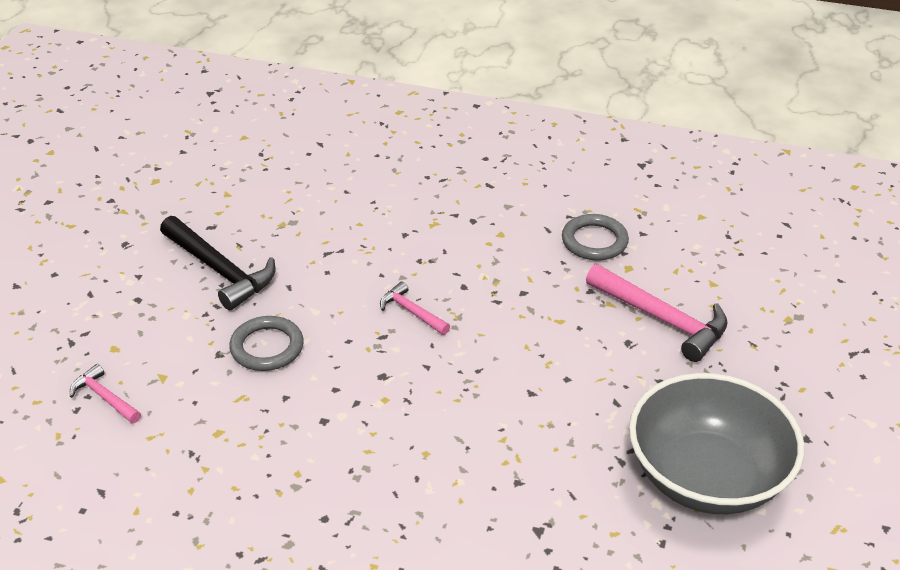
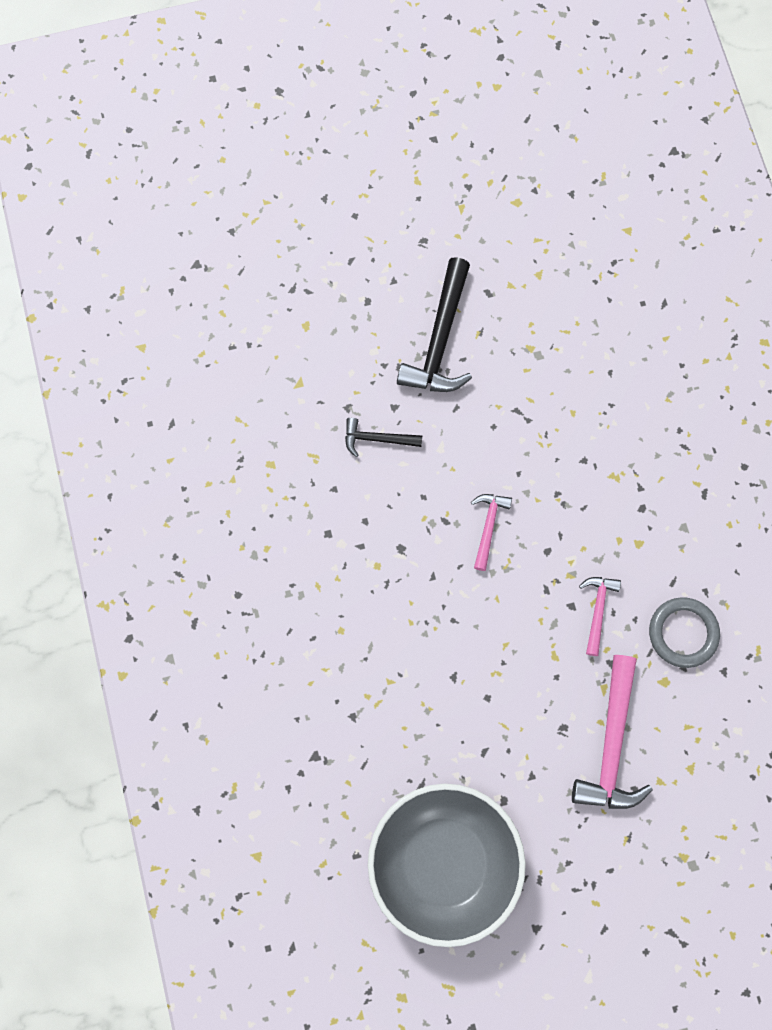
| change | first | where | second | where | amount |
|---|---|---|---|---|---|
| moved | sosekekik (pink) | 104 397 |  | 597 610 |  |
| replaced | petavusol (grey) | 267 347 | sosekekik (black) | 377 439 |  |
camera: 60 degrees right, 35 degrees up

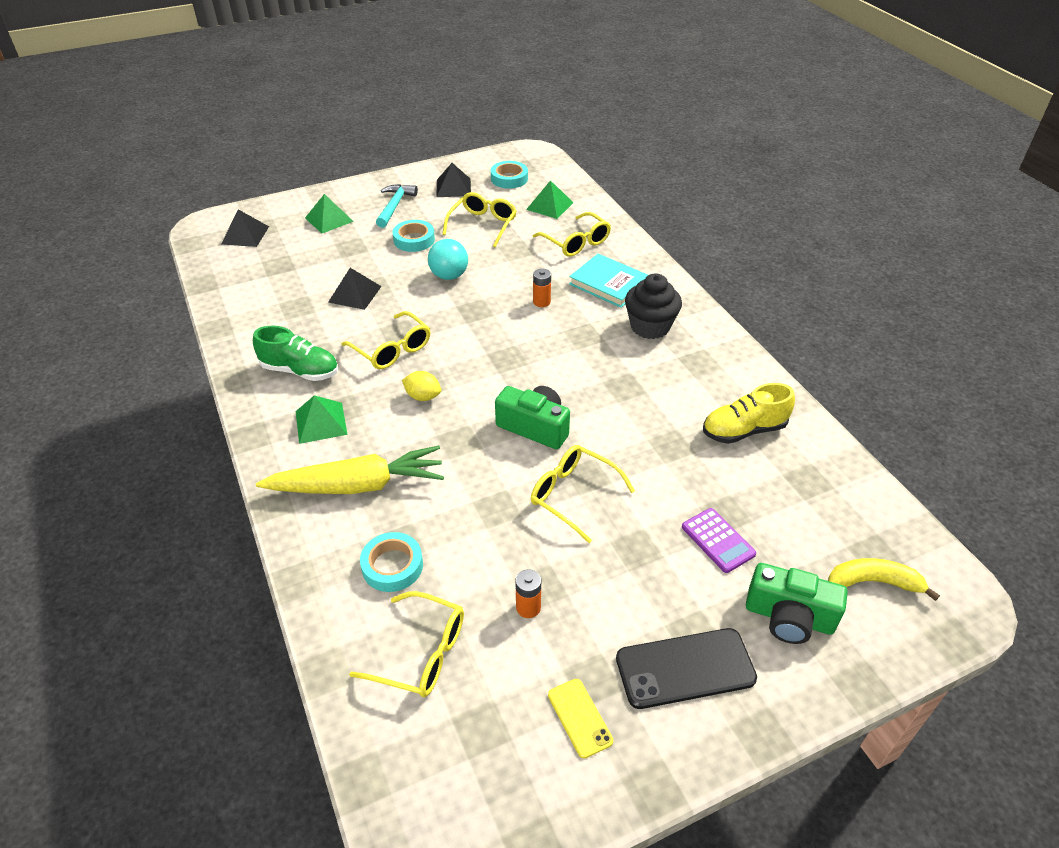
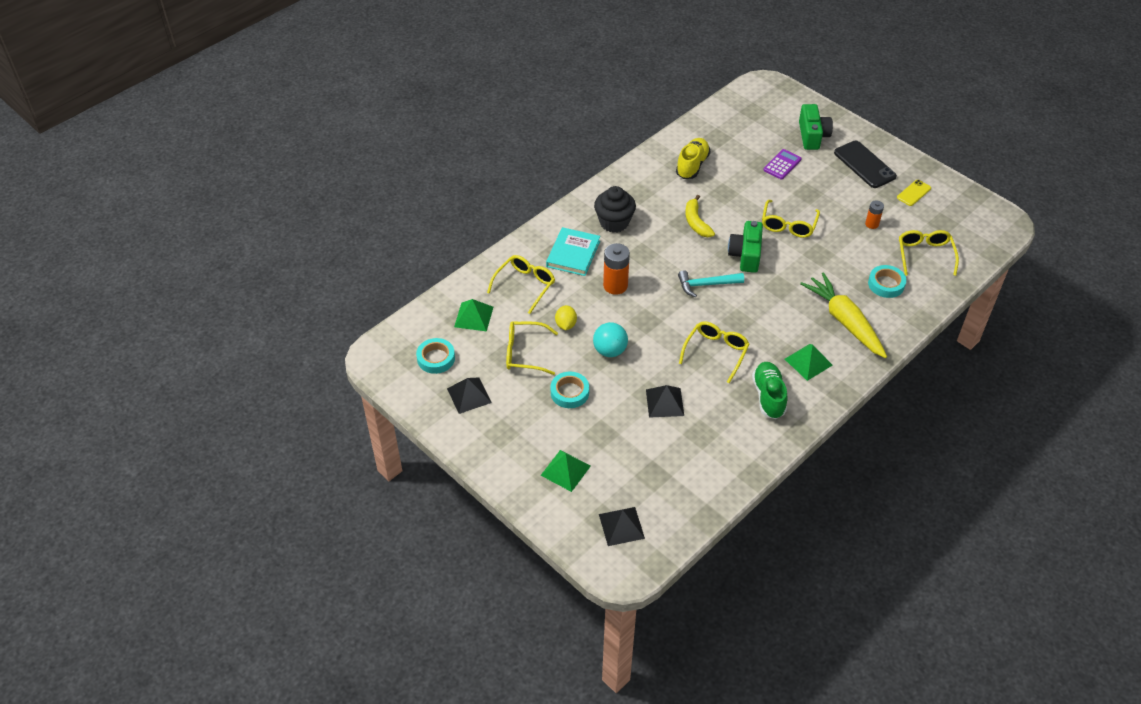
| change | first | where | second | where | amount |
|---|---|---|---|---|---|
| moved | sosekekik (turquoise) | 394 206 |  | 706 285 |  |
| moved | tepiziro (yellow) | 423 396 |  | 565 324 |  |
| moved | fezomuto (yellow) | 874 582 |  | 696 222 |  |
| turned | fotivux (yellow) | 744 430 |  | 692 165 | 120 degrees counterclockwise |
| resized | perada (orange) | 541 302 |  | 615 285 | x1.74 |
camera: 110 degrees left, 5 degrees up

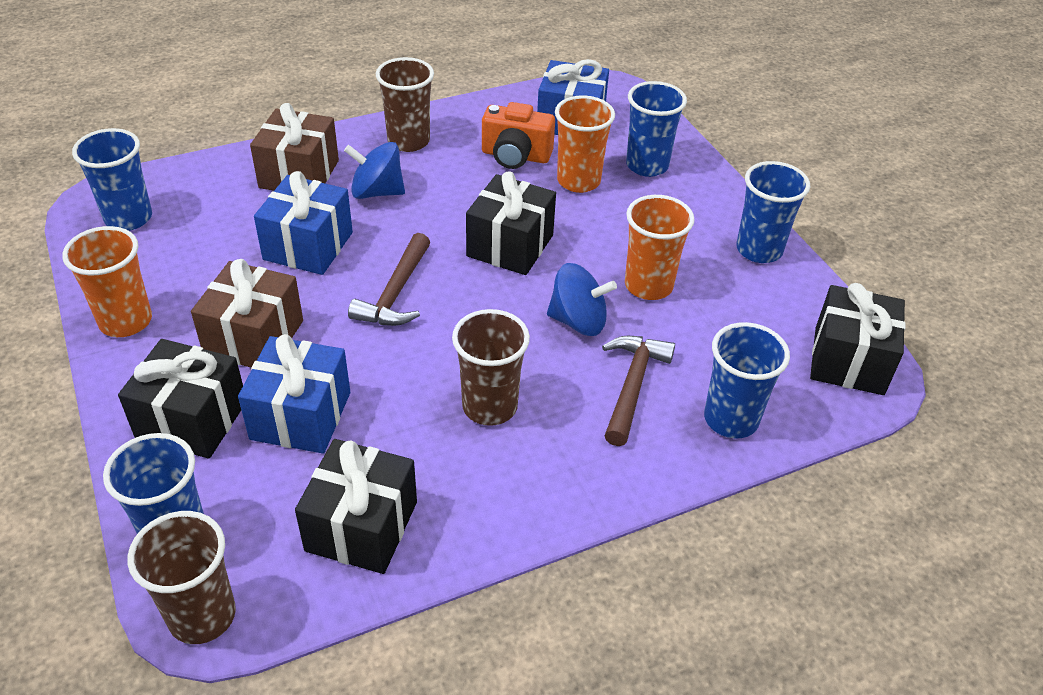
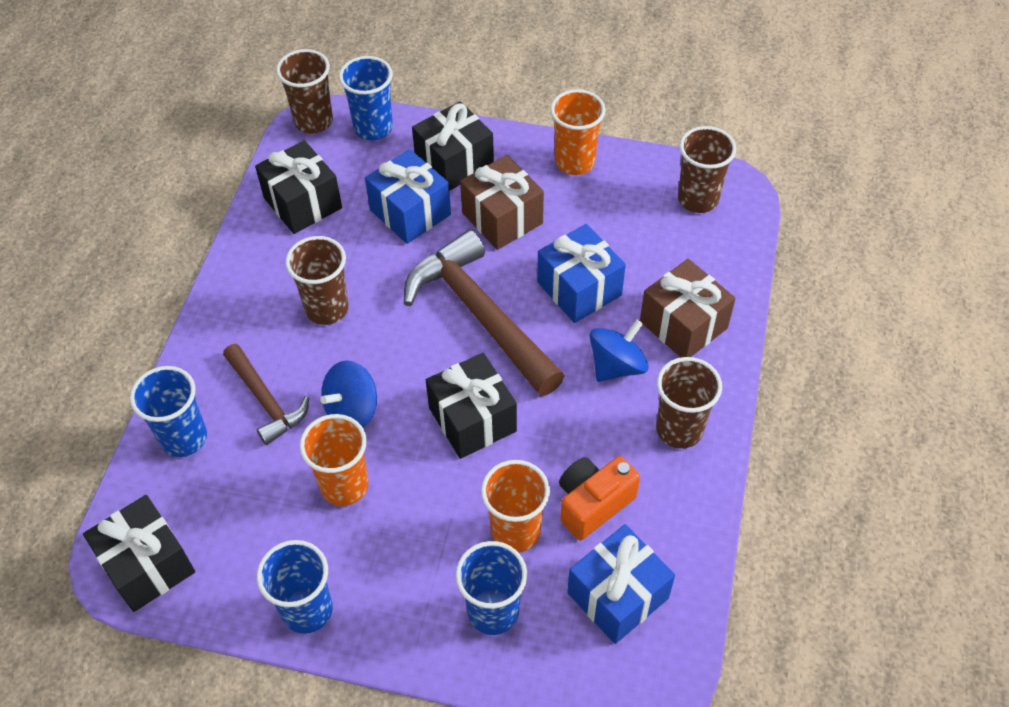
| change | first | where | second | where | amount |
|---|---|---|---|---|---|
| recoloured | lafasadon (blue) | 128 218 | lafasadon (brown) | 698 199 |  |
| resized | sosekekik (brown) | 396 293 |  | 480 315 | x1.77 |
camera: 130 degrees right, 10 degrees up

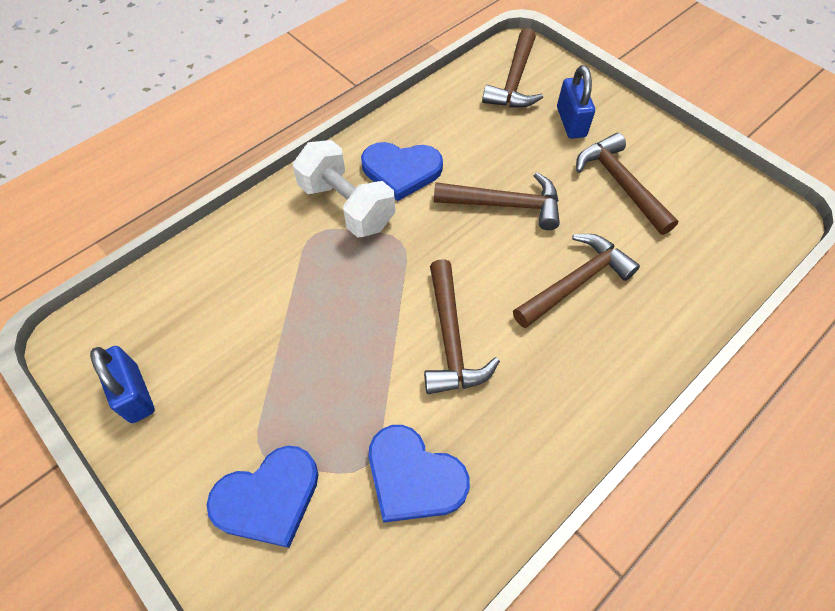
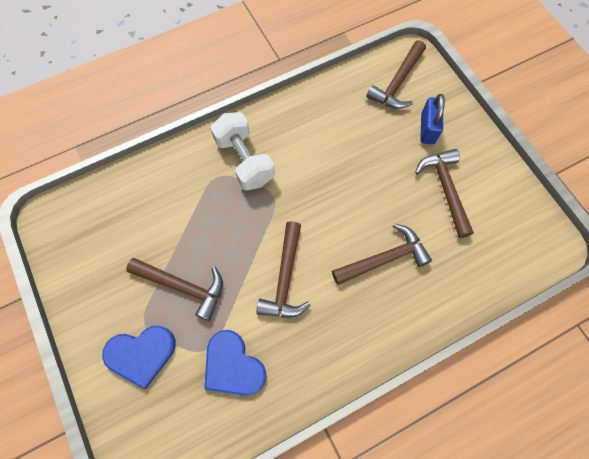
| change | first | where | second | where | amount |
|---|---|---|---|---|---|
| removed | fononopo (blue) | 134 393 |  |  |  |
| removed | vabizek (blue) | 401 171 |  |  |  |
| moved | sosekekik (brown) | 505 204 |  | 183 286 |  |
camera: 15 degrees right, 10 degrees up

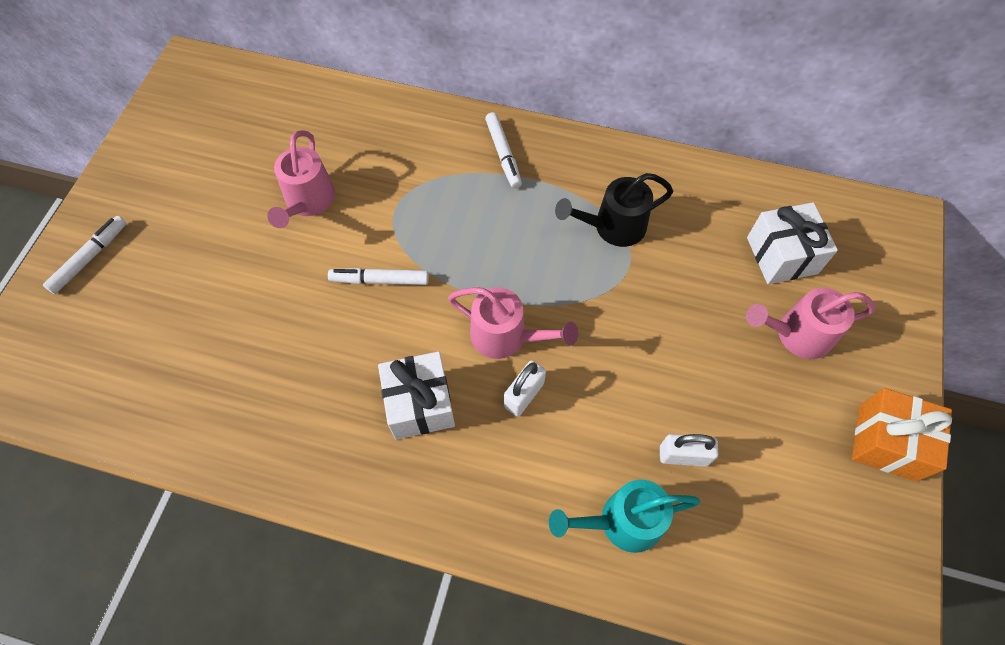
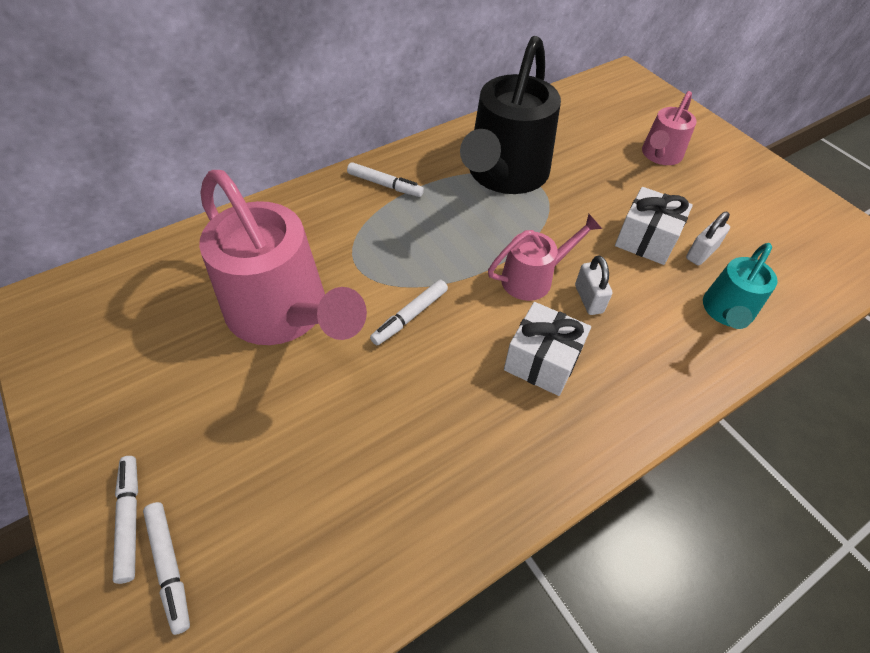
| change | first | where | second | where | amount |
|---|---|---|---|---|---|
| removed | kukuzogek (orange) | 887 442 |  |  |  |
| added |  |  | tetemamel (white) | 170 567 |  |
| moved | kukuzogek (white) | 782 255 |  | 646 240 |  |
| resized | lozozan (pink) | 308 203 |  | 285 314 | x1.92 |
| resized | lozozan (black) | 612 227 |  | 504 175 | x1.92 |
camera: 50 degrees left, 10 degrees down

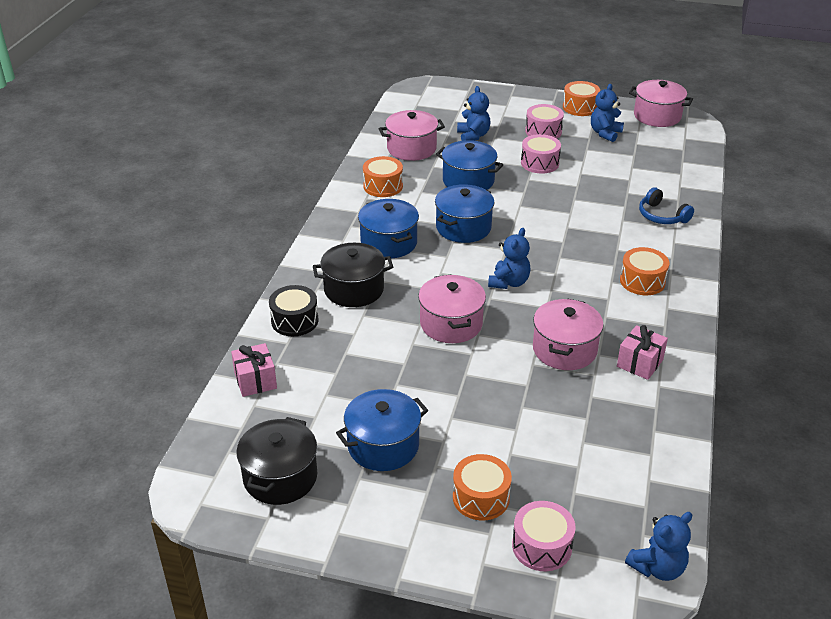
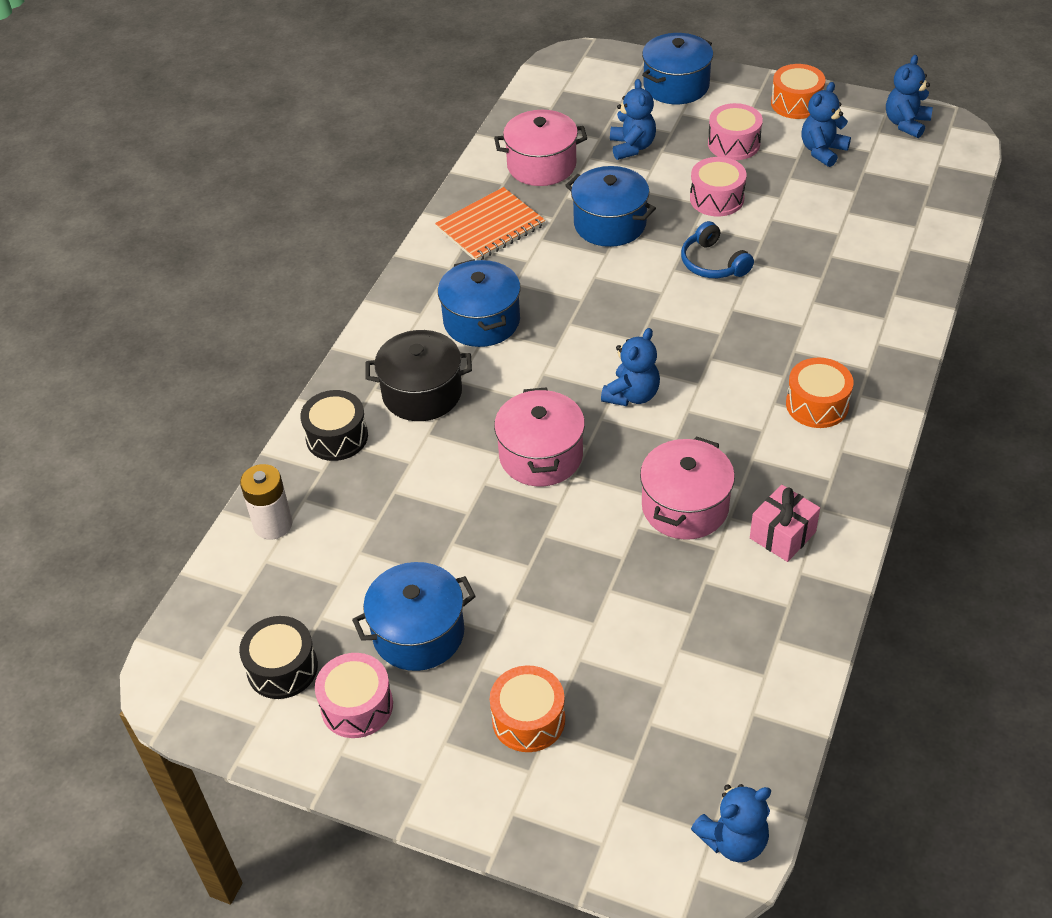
| change | first | where | second | where | amount |
|---|---|---|---|---|---|
| moved | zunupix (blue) | 463 227 |  | 676 86 |  |
| moved | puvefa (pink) | 542 546 |  | 357 706 |  |
| moved | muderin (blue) | 661 216 |  | 713 263 |  |
| replaced | kukuzogek (pink) | 255 380 | perada (white) | 273 524 |  |
| replaced | zunupix (black) | 280 477 | puvefa (black) | 282 668 |  |
| replaced | puvefa (orange) | 383 186 | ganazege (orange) | 490 227 |  |
| replaced | zunupix (pink) | 657 116 | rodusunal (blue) | 906 123 |  |
camera: 10 degrees right, 10 degrees up

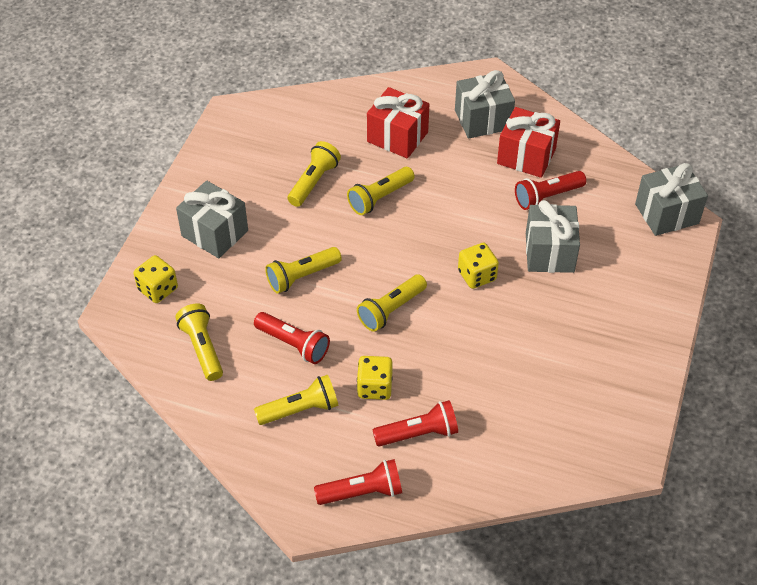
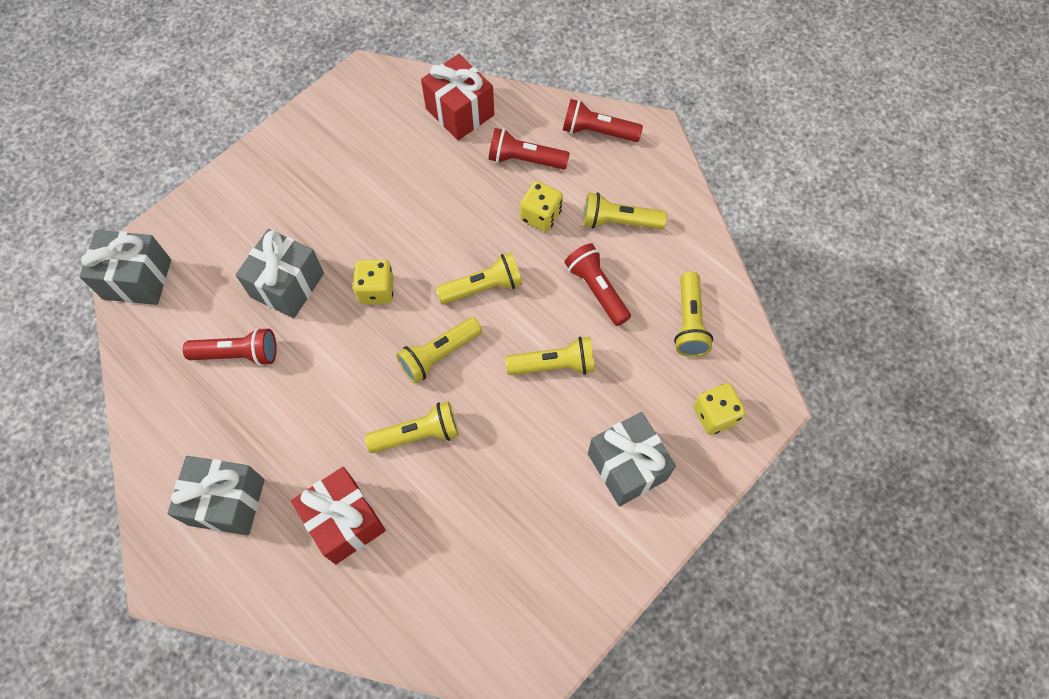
| change | first | where | second | where | amount |
|---|---|---|---|---|---|
| moved | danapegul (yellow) | 313 182 |  | 439 355 |  |
| moved | kukuzogek (red) | 526 156 |  | 460 112 |  |
camera: 155 degrees left, 15 degrees up

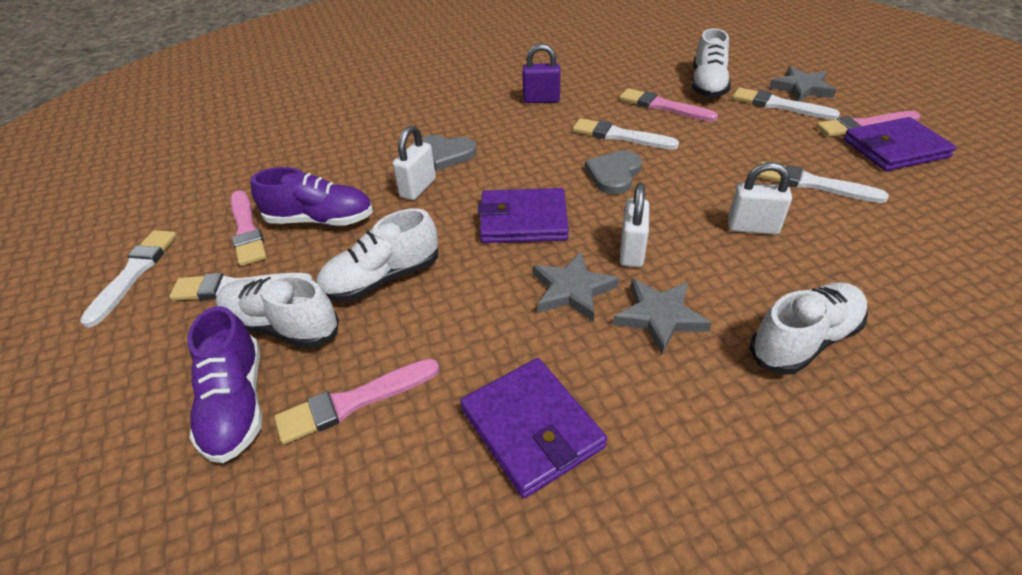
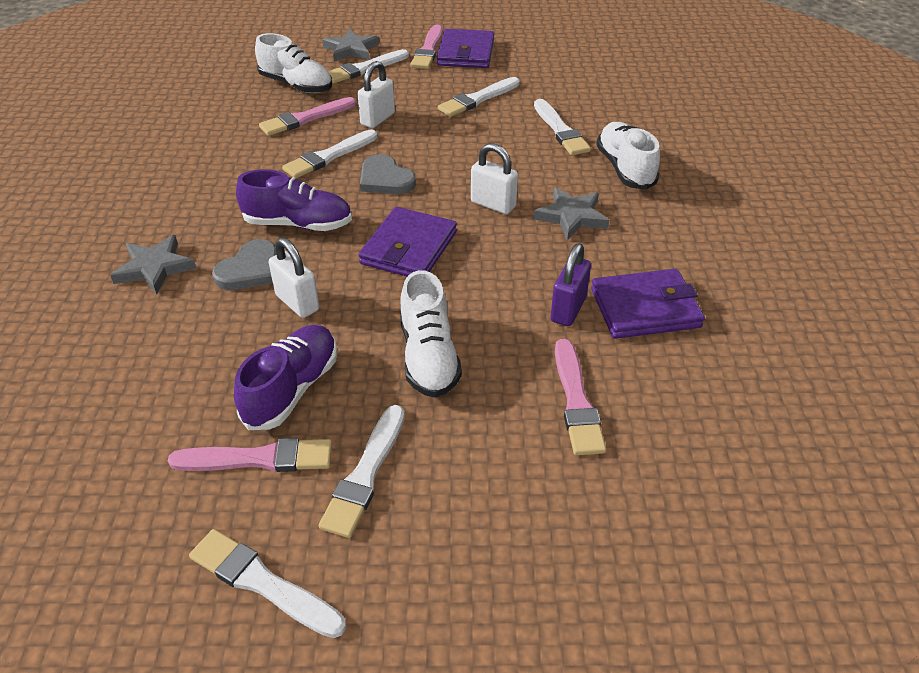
| change | first | where | second | where | amount |
|---|---|---|---|---|---|
| removed | fotivux (white) | 282 326 |  |  |  |
| added |  |  | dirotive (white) | 560 130 |  |
| moved | fotivux (purple) | 236 403 |  | 298 224 |  |
| moved | fononopo (purple) | 541 100 |  | 568 309 |  |
| moved | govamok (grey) | 572 290 |  | 154 268 |  |
| moved | fononopo (white) | 752 227 |  | 378 119 |  |
camera: 70 degrees left, 0 degrees up

